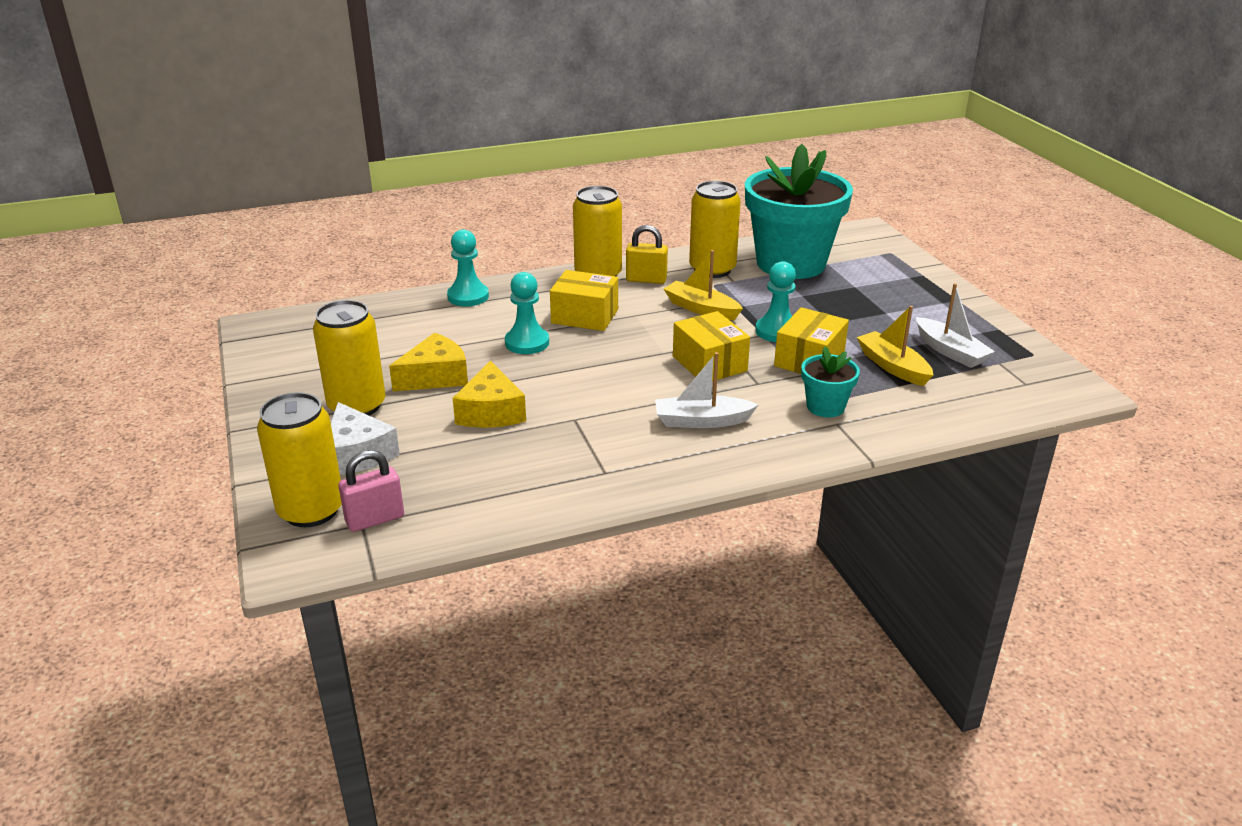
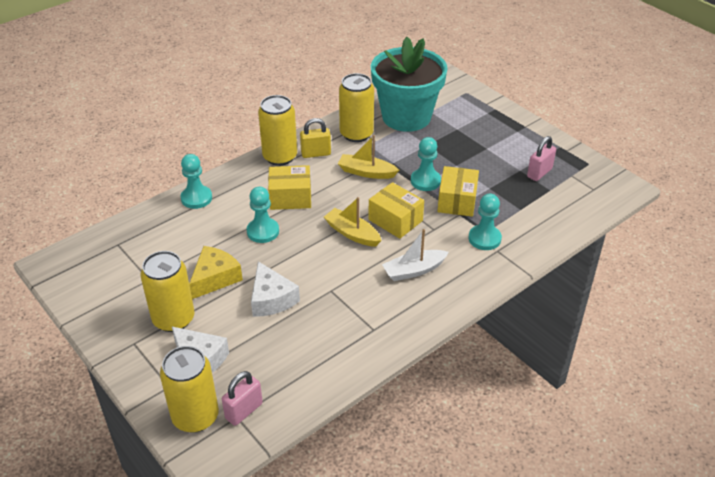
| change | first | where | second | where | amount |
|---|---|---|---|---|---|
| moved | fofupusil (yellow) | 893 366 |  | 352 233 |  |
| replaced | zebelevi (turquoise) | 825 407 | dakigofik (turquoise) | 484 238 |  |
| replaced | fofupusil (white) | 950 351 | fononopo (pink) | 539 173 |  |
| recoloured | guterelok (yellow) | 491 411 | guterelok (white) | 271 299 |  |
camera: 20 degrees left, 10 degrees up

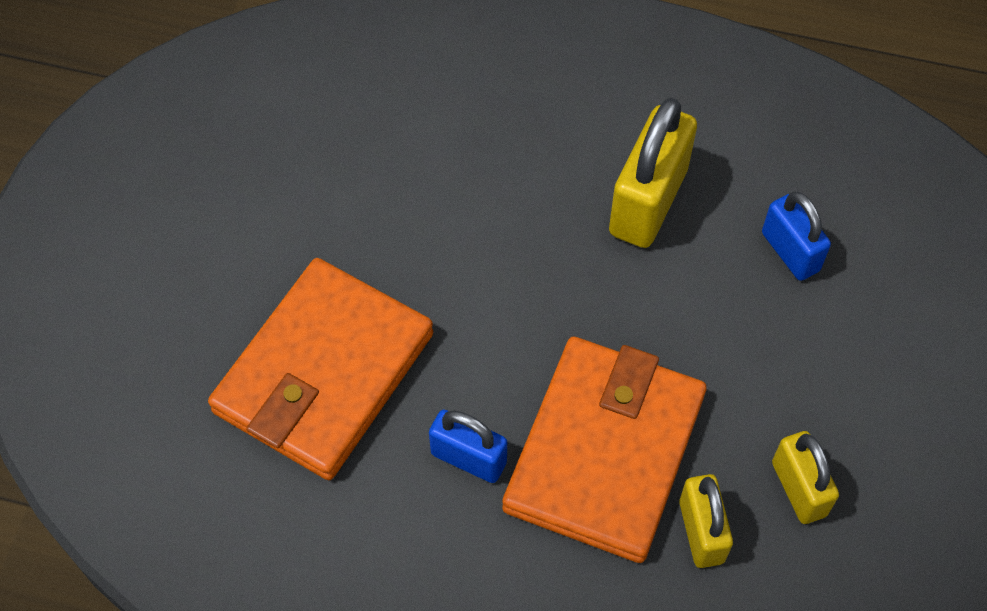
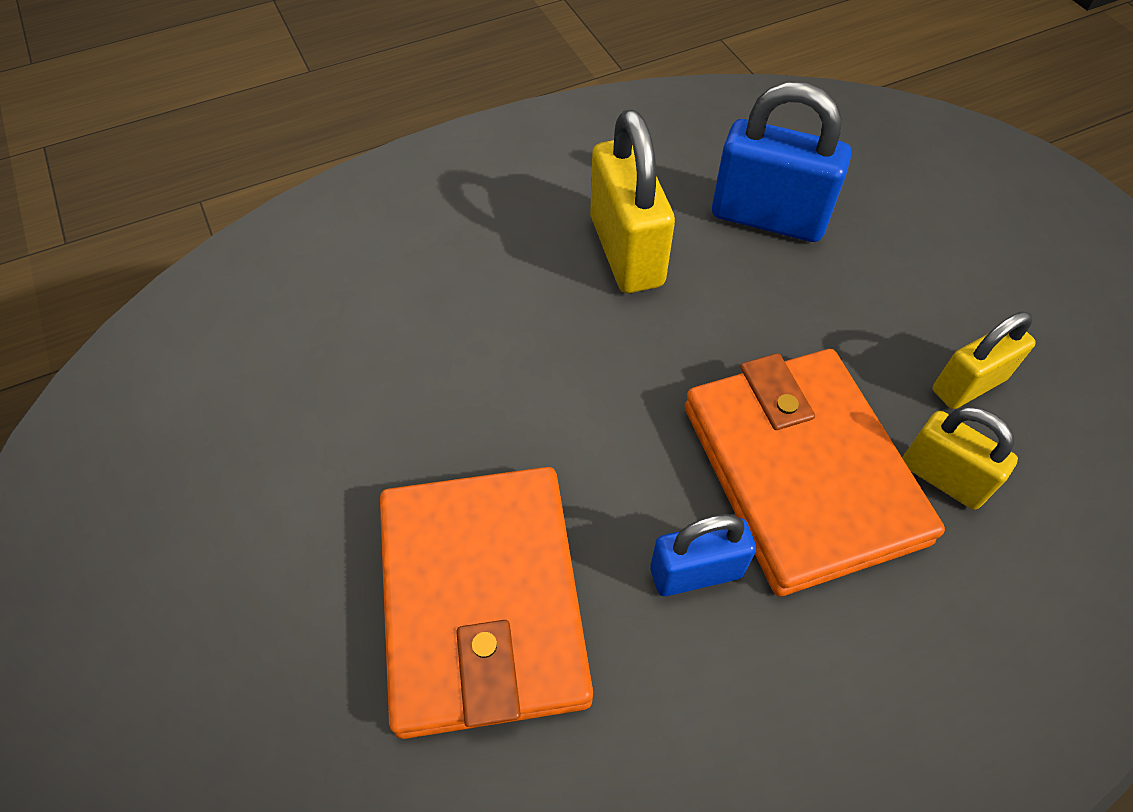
| change | first | where | second | where | amount |
|---|---|---|---|---|---|
| turned | fononopo (yellow) | 798 489 |  | 968 385 | 60 degrees counterclockwise |
| resized | fononopo (blue) | 790 252 |  | 768 217 | x1.62 |
camera: 40 degrees left, 5 degrees down

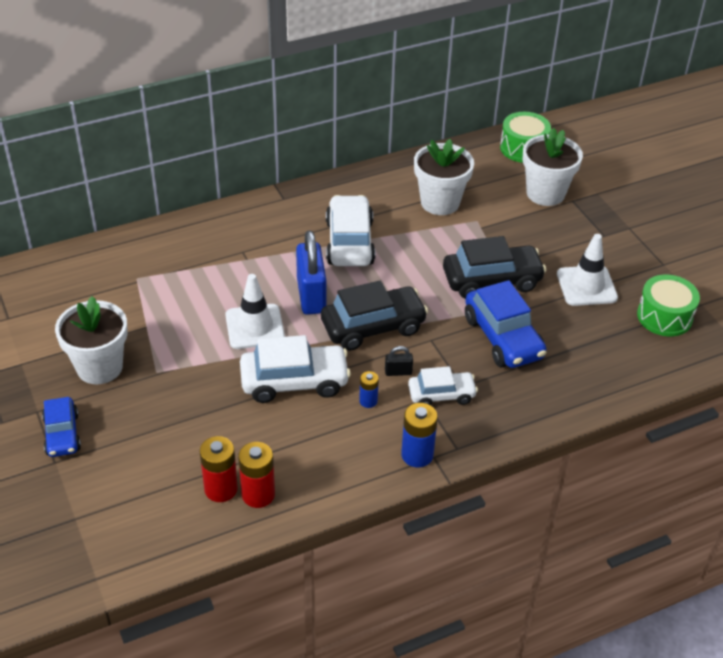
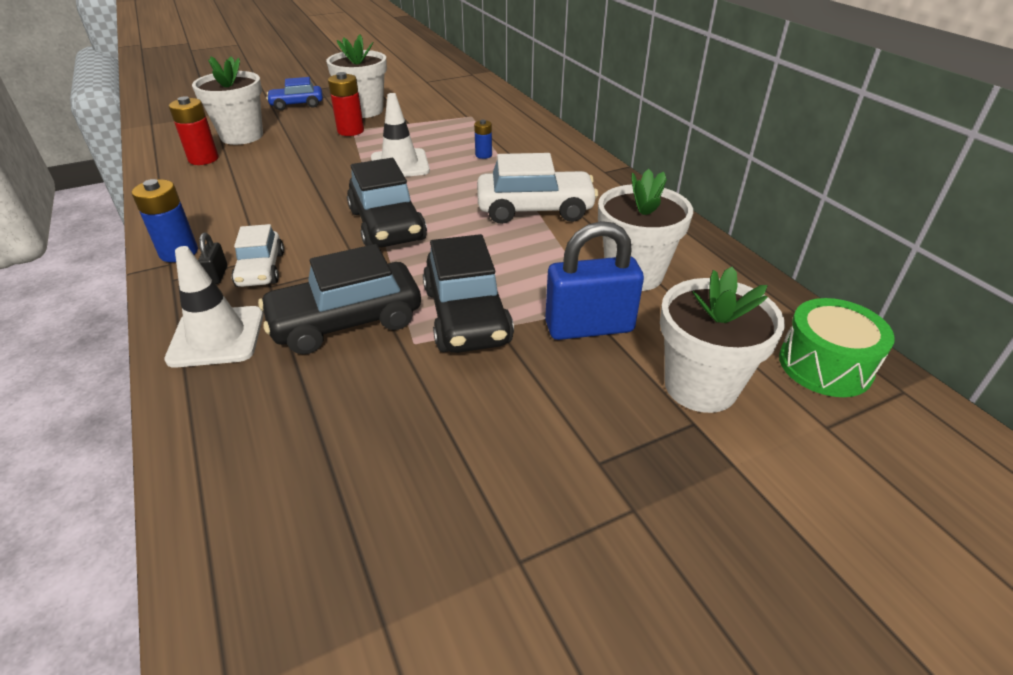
| change | first | where | second | where | amount |
|---|---|---|---|---|---|
| removed | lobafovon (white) | 294 382 |  |  |  |
| removed | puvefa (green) | 664 316 |  |  |  |
| added |  |  | zebelevi (white) | 242 136 |  |
| moved | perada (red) | 258 494 |  | 350 131 |  |
| moved | fononopo (blue) | 311 295 |  | 589 327 |  |
| moved | perada (blue) | 368 401 |  | 483 155 |  |
| moved | fononopo (black) | 398 372 |  | 217 275 |  |
| moved | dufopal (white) | 586 286 |  | 217 337 |  |
| recoloured | lobafovon (blue) | 503 337 | lobafovon (black) | 346 322 |  |
camera: 90 degrees right, 5 degrees down

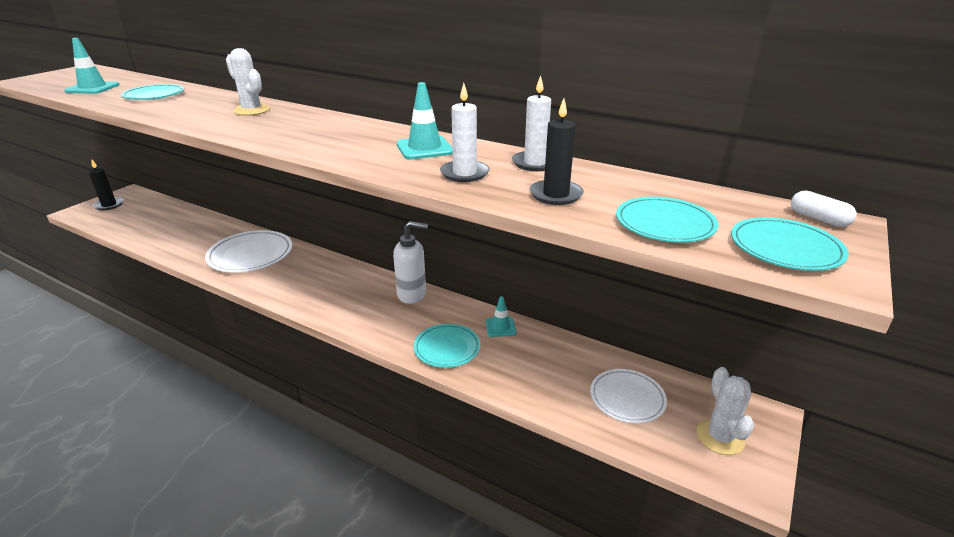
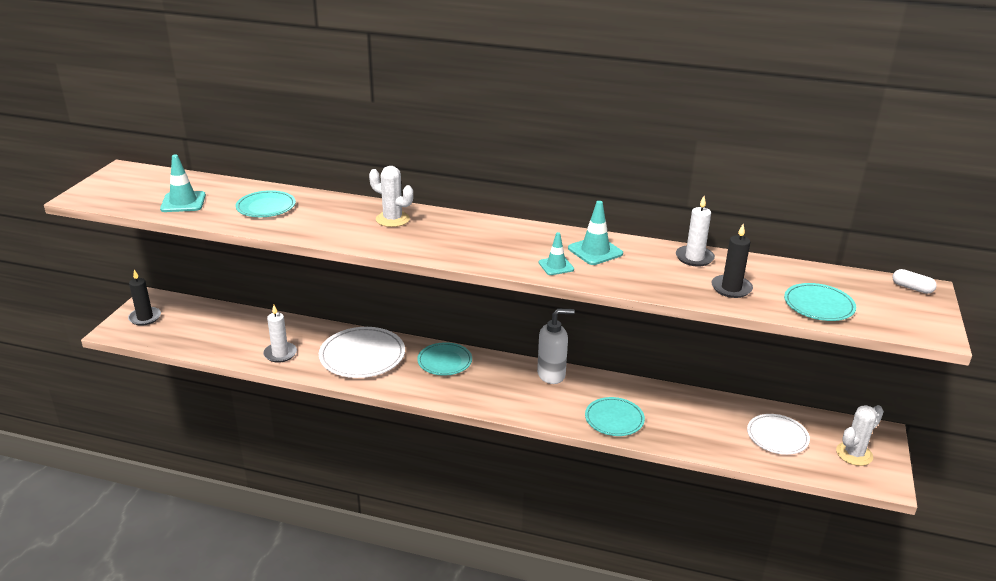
| change | first | where | second | where | amount |
|---|---|---|---|---|---|
| moved | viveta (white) | 464 173 |  | 280 354 |  |
| moved | dufopal (turquoise) | 500 327 |  | 556 266 |  |
| moved | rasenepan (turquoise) | 785 248 |  | 444 361 |  |
| turned | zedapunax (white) | 720 437 |  | 854 454 | 75 degrees clockwise |
camera: 15 degrees left, 0 degrees up

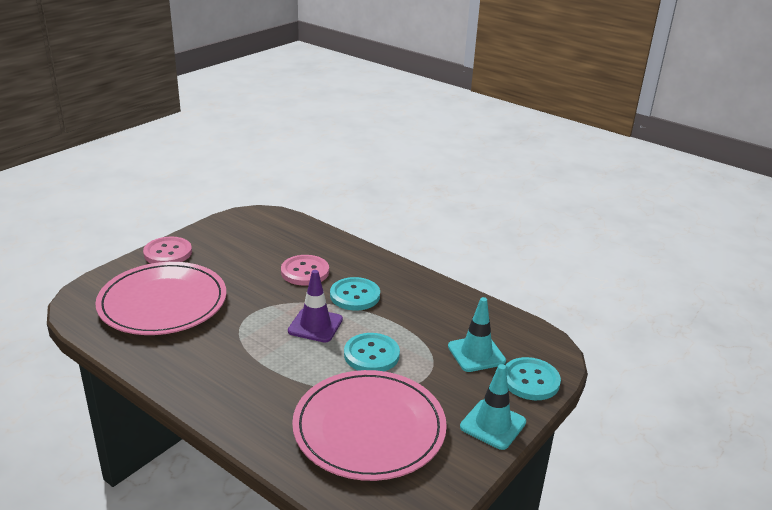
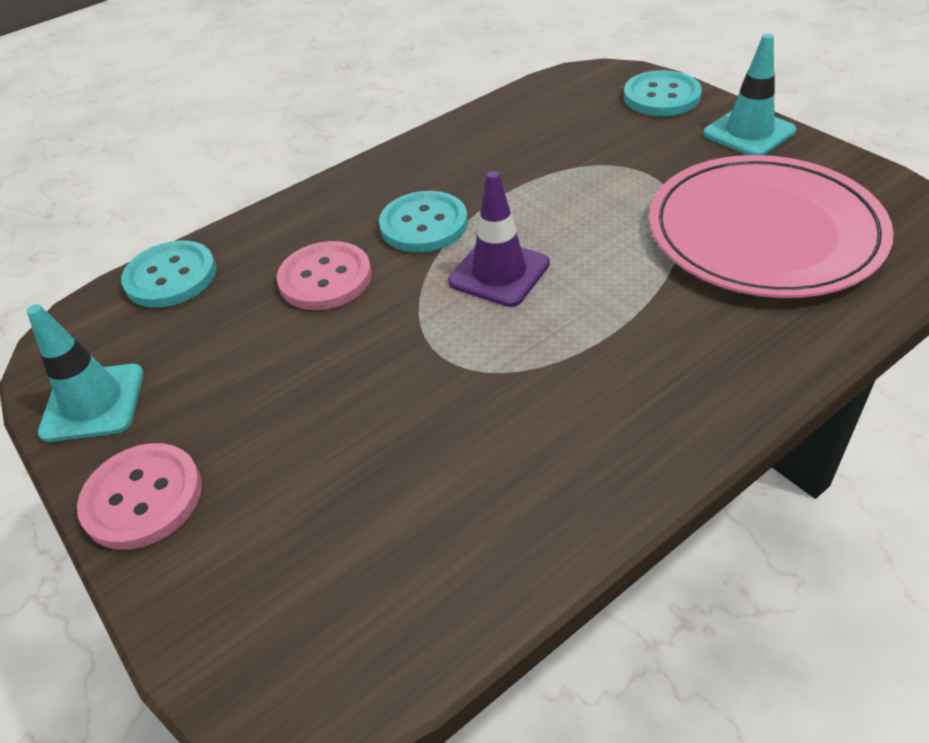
| change | first | where | second | where | amount |
|---|---|---|---|---|---|
| removed | rasenepan (pink) | 163 302 |  |  |  |
| moved | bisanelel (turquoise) | 371 355 |  | 171 277 |  |
| moved | dufopal (turquoise) | 476 354 |  | 93 403 |  |
camera: 70 degrees left, 15 degrees up

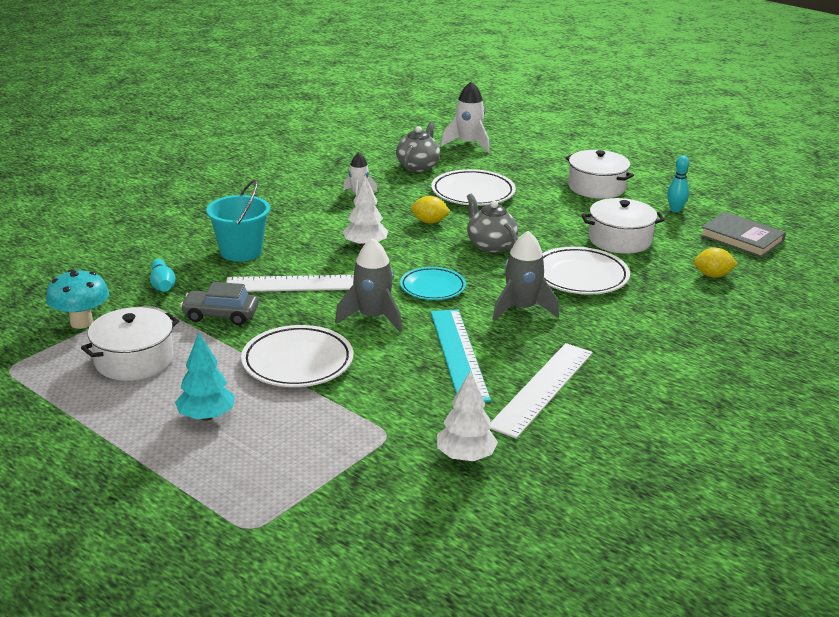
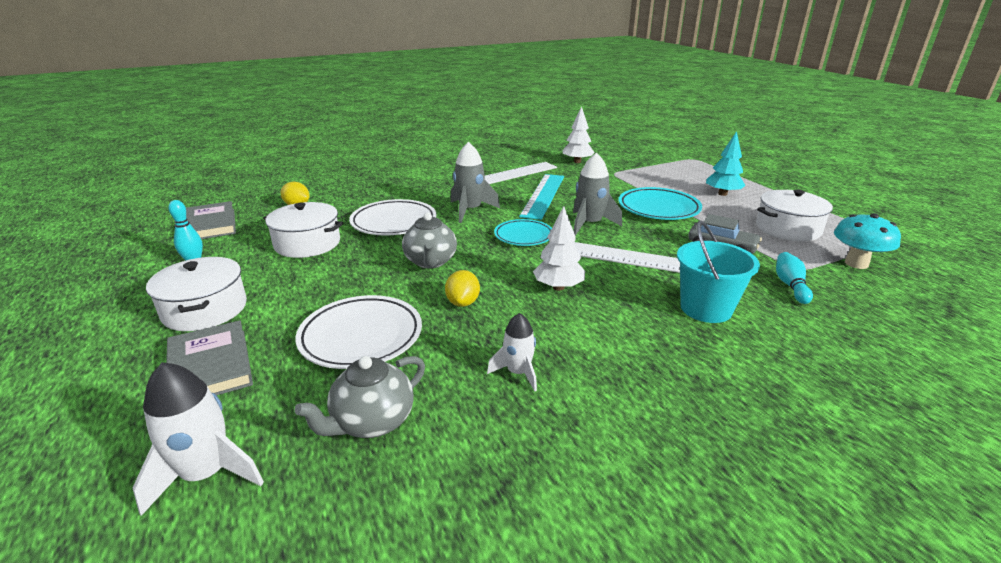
| change | first | where | second | where | amount |
|---|---|---|---|---|---|
| added |  |  | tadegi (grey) | 210 366 |  |
| recoloured | rasenepan (white) | 297 362 | rasenepan (turquoise) | 658 208 |  |
| turned | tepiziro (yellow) | 429 222 |  | 463 302 | 60 degrees clockwise |
camera: 155 degrees left, 0 degrees up

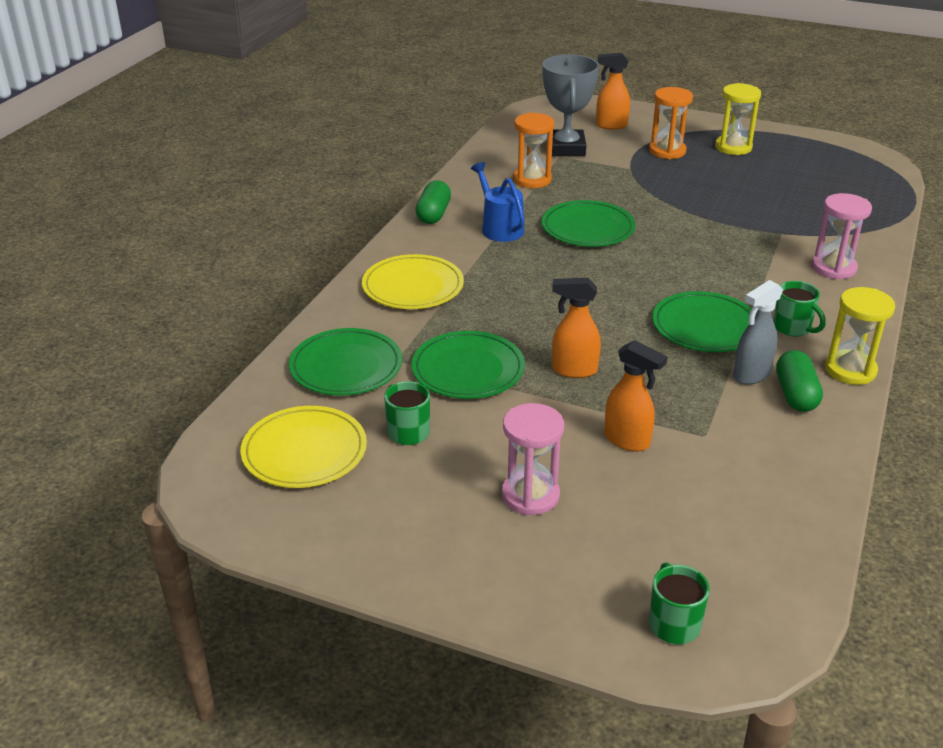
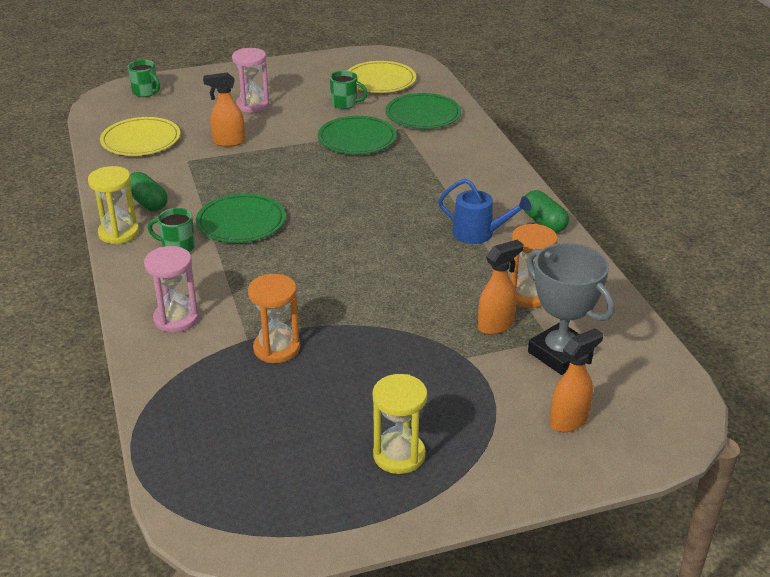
| change | first | where | second | where | amount |
|---|---|---|---|---|---|
| removed | rasenepan (green) | 588 228 |  |  |  |
| removed | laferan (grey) | 751 375 |  |  |  |
| moved | rasenepan (yellow) | 413 286 |  | 141 140 |  |
| moved | laferan (orange) | 573 370 |  | 496 325 |  |
| moved | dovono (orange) | 667 151 |  | 276 348 |  |
camera: 140 degrees right, 0 degrees up

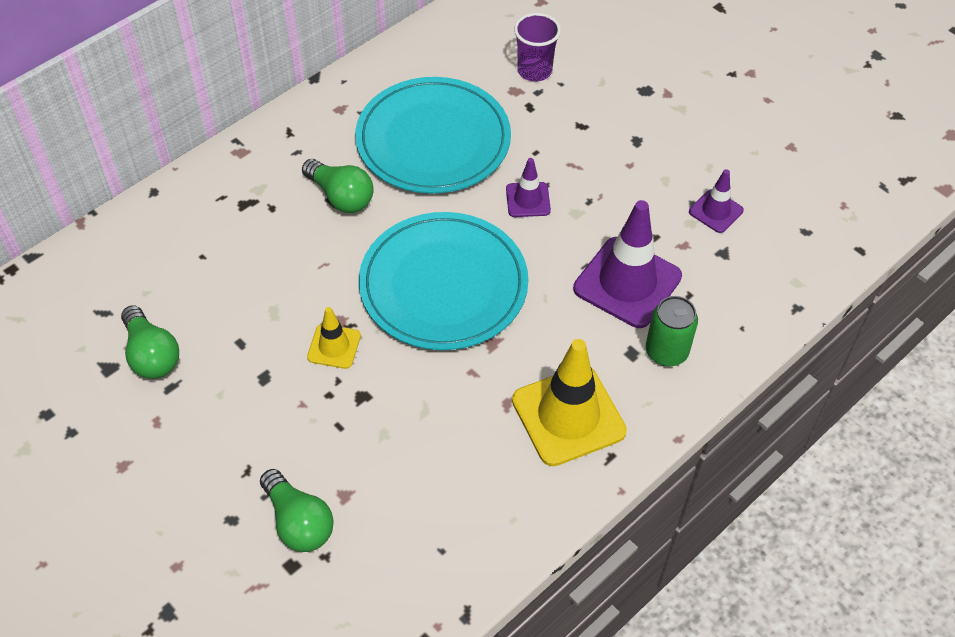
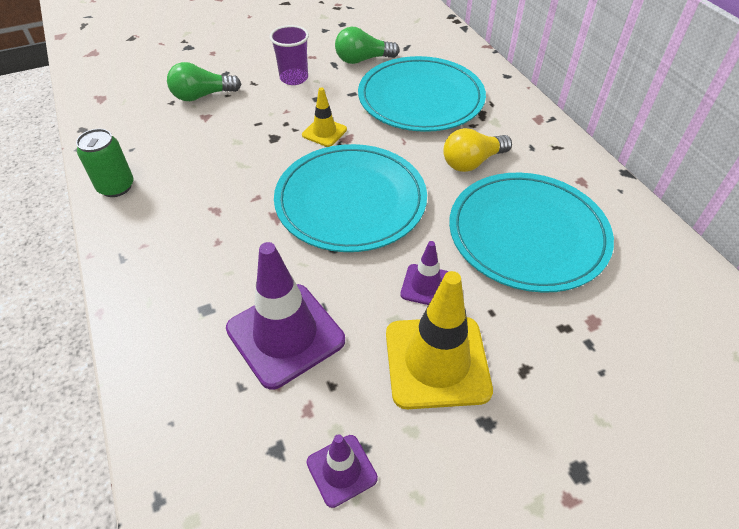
| change | first | where | second | where | amount |
|---|---|---|---|---|---|
| added |  |  | rasenepan (turquoise) | 421 98 |  |
| moved | dufopal (yellow) | 568 416 |  | 437 362 |  |
| moved | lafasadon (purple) | 534 71 |  | 294 78 |  |
| moved | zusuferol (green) | 666 351 |  | 116 187 |  |
| recoloured | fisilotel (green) | 341 196 | fisilotel (yellow) | 472 162 |  |
camera: 110 degrees right, 5 degrees down

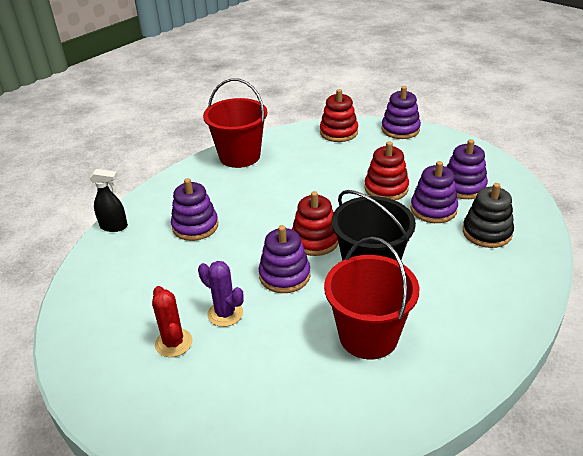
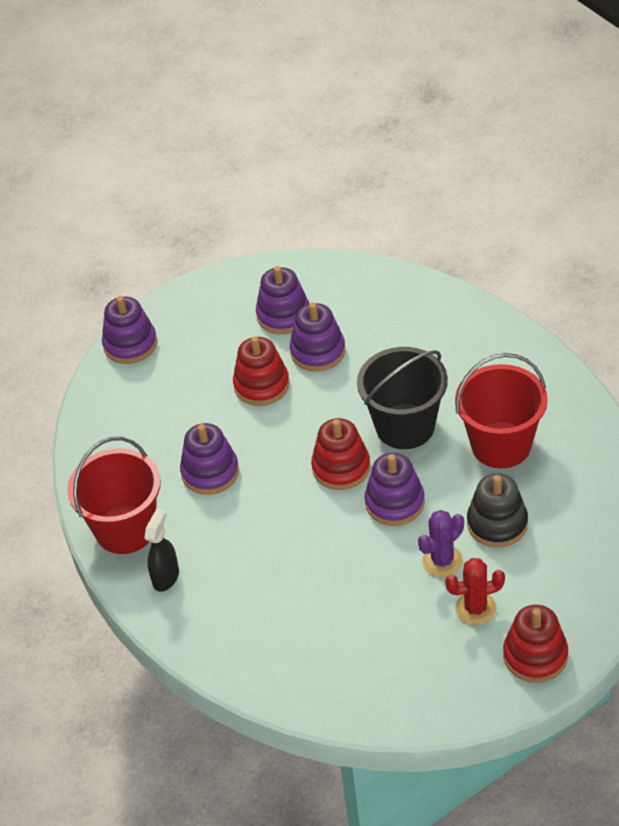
| change | first | where | second | where | amount |
|---|---|---|---|---|---|
| moved | laferan (black) | 114 226 |  | 166 577 |  |
| moved | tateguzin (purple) | 195 226 |  | 210 472 |  |
| moved | tateguzin (red) | 338 132 |  | 535 656 |  |
| moved | tateguzin (black) | 487 232 |  | 497 524 |  |
camera: 75 degrees left, 10 degrees up

